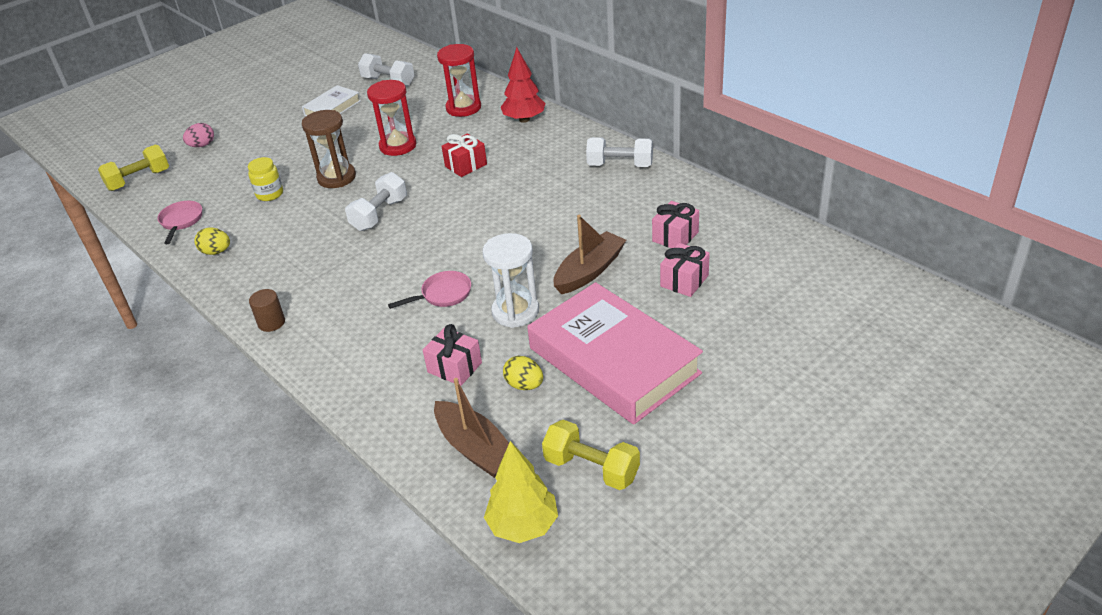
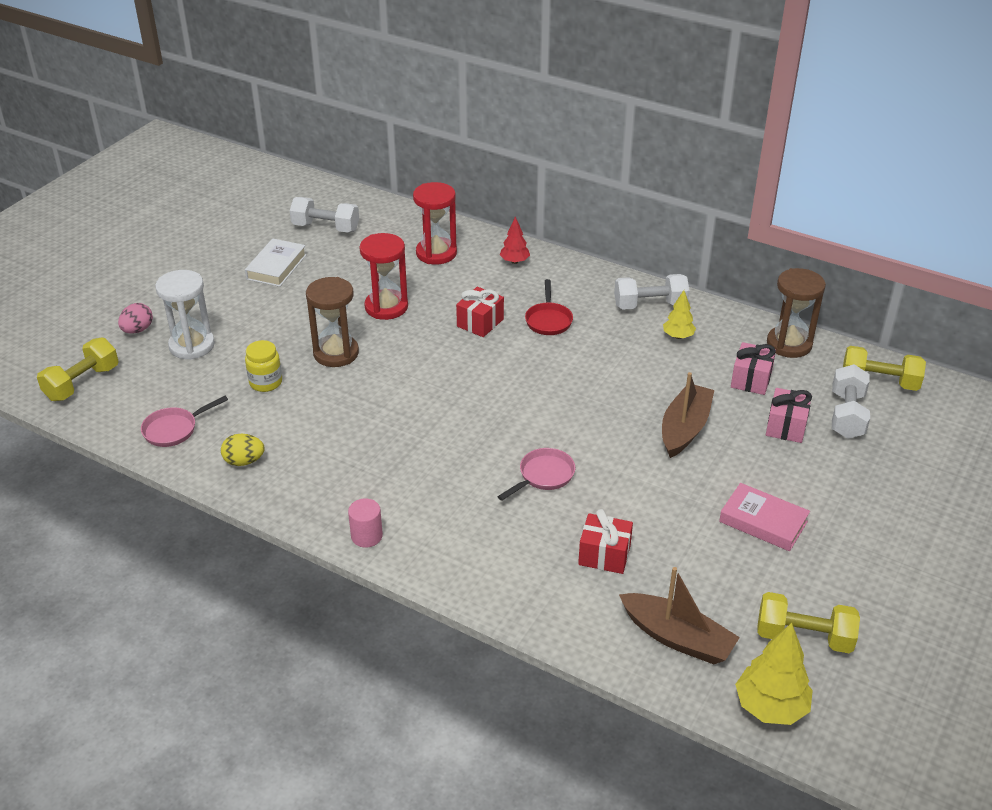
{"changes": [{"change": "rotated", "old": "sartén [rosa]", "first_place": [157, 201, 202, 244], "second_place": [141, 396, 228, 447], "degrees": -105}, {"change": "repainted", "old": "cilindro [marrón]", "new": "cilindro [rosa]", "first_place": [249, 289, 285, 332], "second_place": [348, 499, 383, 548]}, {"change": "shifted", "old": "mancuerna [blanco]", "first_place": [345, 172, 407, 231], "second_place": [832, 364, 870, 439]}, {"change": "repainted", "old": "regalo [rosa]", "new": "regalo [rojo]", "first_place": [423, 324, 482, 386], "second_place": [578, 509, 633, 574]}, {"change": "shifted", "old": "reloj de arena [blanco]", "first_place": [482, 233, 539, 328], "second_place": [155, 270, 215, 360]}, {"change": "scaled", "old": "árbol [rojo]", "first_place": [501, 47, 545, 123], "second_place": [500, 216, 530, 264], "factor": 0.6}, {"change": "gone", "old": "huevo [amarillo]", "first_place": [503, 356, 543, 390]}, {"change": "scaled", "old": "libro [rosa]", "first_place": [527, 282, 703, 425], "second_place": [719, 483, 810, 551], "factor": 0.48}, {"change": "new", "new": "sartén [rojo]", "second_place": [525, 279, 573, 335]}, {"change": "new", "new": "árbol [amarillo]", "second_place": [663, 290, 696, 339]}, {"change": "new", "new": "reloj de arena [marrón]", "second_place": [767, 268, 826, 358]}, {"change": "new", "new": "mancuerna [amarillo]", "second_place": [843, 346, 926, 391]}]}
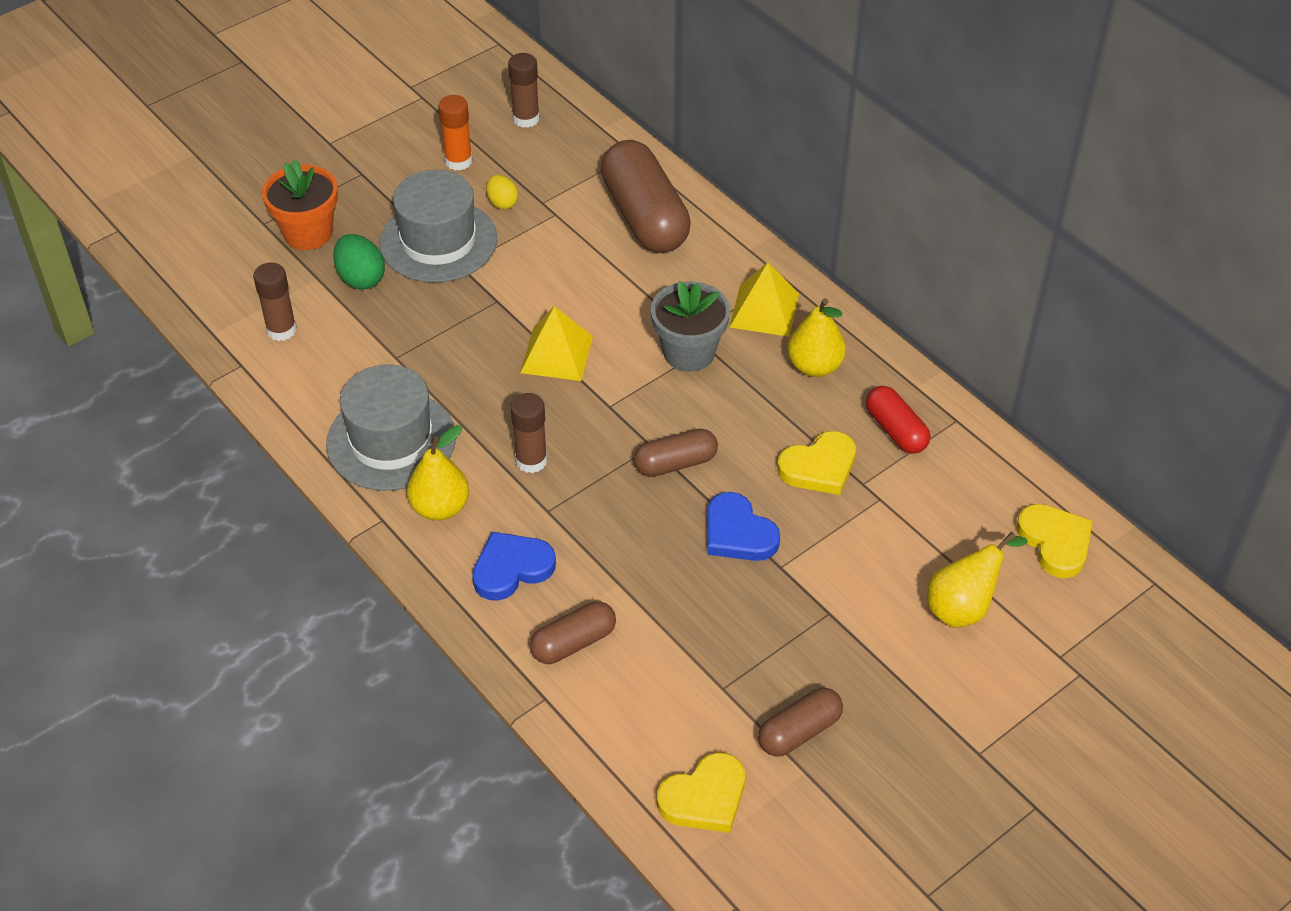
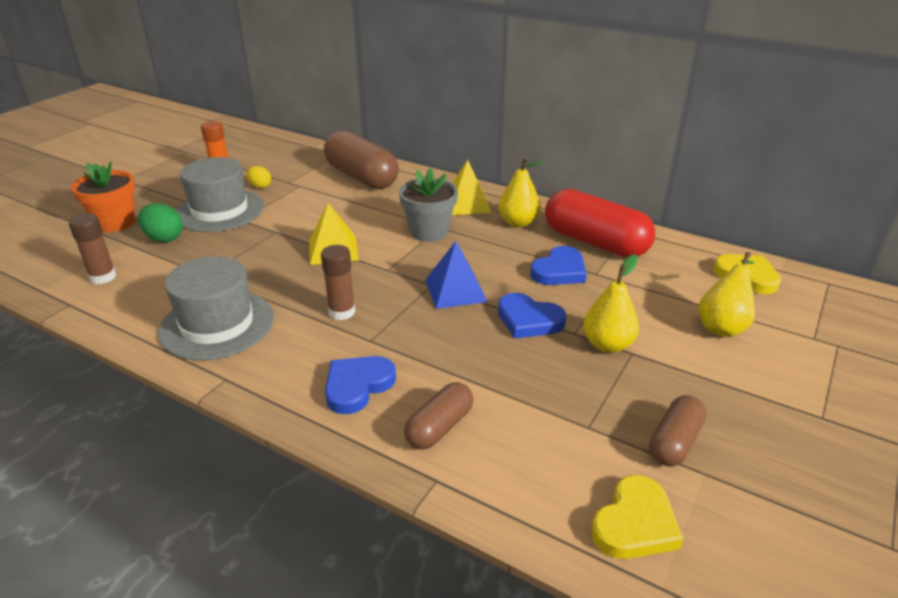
{"changes": [{"change": "shifted", "old": "pera [amarillo]", "first_place": [407, 425, 469, 521], "second_place": [583, 254, 639, 353]}, {"change": "gone", "old": "barra de pegamento [marrón]", "first_place": [508, 53, 540, 128]}, {"change": "swapped", "old": "cápsula [marrón]", "new": "pirámide [azul]", "first_place": [634, 429, 718, 477], "second_place": [425, 241, 487, 309]}, {"change": "repainted", "old": "corazón [amarillo]", "new": "corazón [azul]", "first_place": [777, 431, 856, 495], "second_place": [530, 246, 587, 285]}, {"change": "scaled", "old": "cápsula [rojo]", "first_place": [866, 386, 930, 454], "second_place": [545, 189, 655, 257], "factor": 1.85}]}
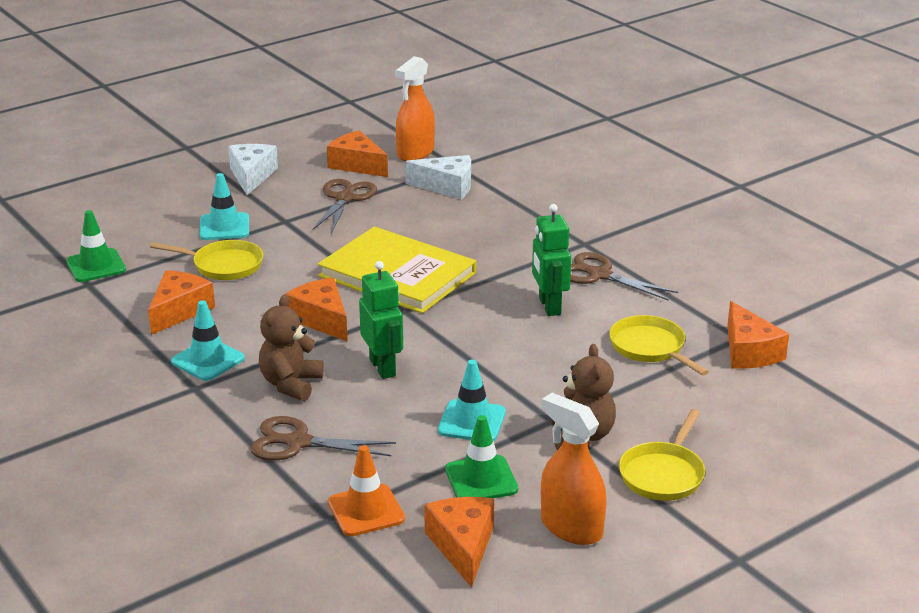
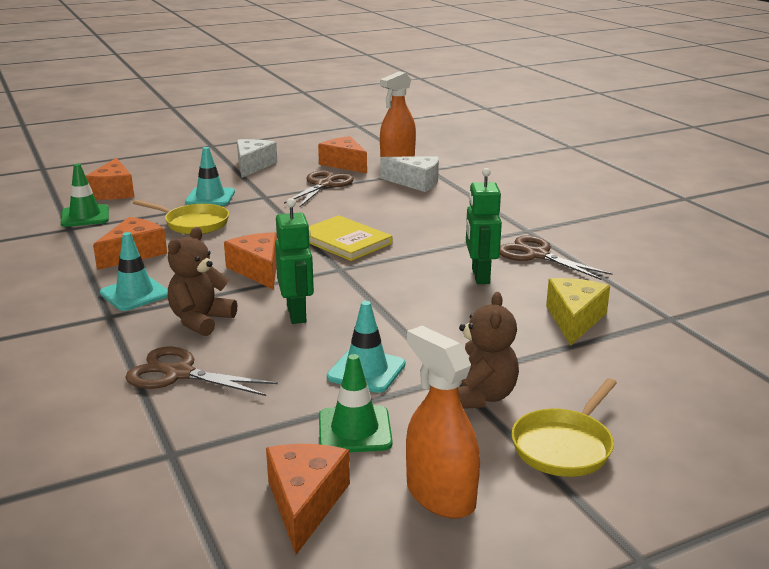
{"changes": [{"change": "scaled", "old": "libro [amarillo]", "first_place": [318, 227, 476, 313], "second_place": [309, 215, 392, 261], "factor": 0.65}, {"change": "gone", "old": "cono de tráfico [naranja]", "first_place": [328, 445, 405, 536]}, {"change": "swapped", "old": "sartén [amarillo]", "new": "queso [amarillo]", "first_place": [609, 315, 709, 376], "second_place": [546, 278, 610, 346]}, {"change": "shifted", "old": "queso [naranja]", "first_place": [727, 301, 789, 369], "second_place": [86, 158, 134, 200]}]}
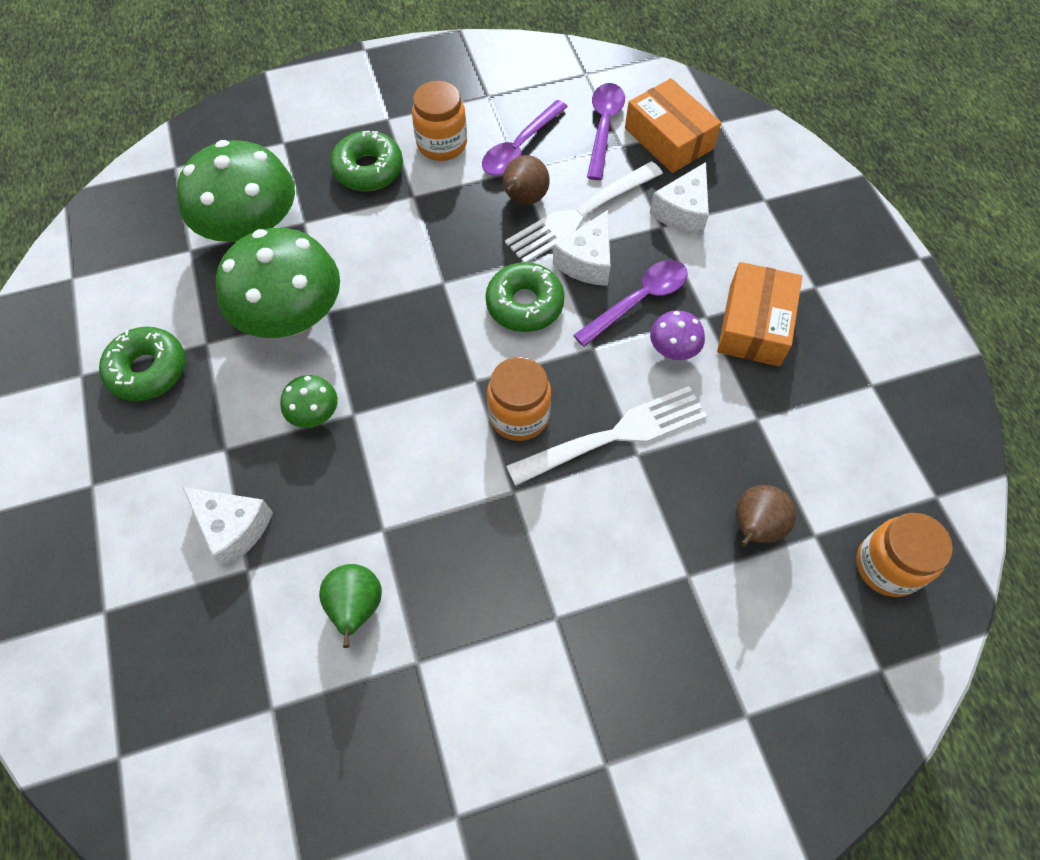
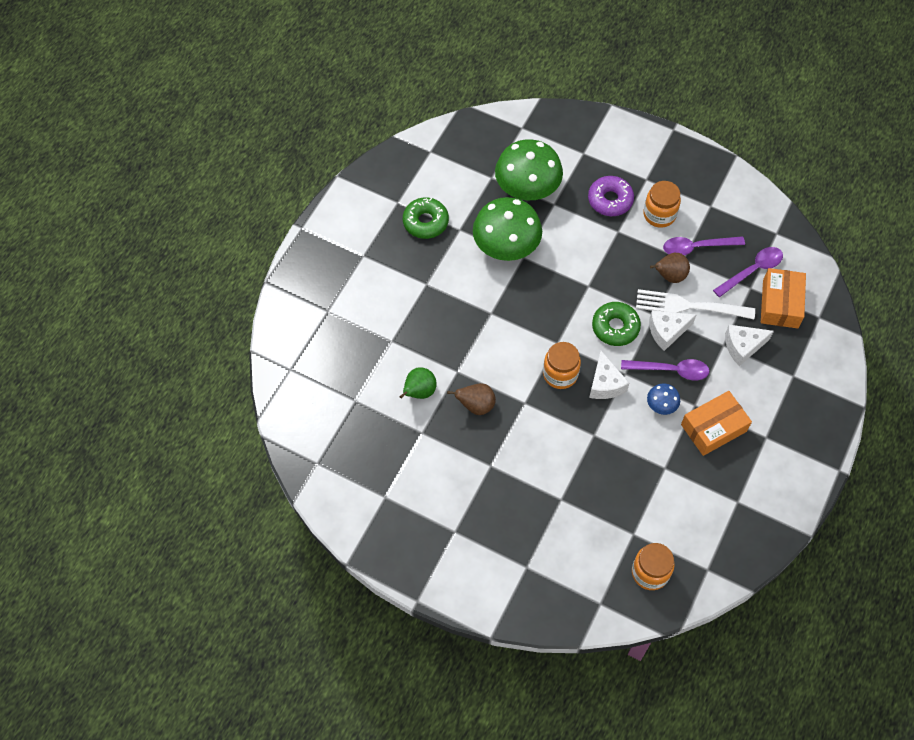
{"changes": [{"change": "shifted", "old": "queso [blanco]", "first_place": [183, 487, 273, 568], "second_place": [589, 351, 629, 399]}, {"change": "gone", "old": "seta [verde]", "first_place": [280, 375, 338, 428]}, {"change": "repainted", "old": "rosquilla [verde]", "new": "rosquilla [morado]", "first_place": [330, 131, 403, 191], "second_place": [588, 176, 634, 216]}, {"change": "gone", "old": "tenedor [blanco]", "first_place": [506, 386, 707, 486]}, {"change": "repainted", "old": "seta [morado]", "new": "seta [azul]", "first_place": [650, 310, 705, 360], "second_place": [647, 383, 680, 415]}, {"change": "shifted", "old": "pera [marrón]", "first_place": [736, 485, 796, 547], "second_place": [447, 383, 496, 415]}]}
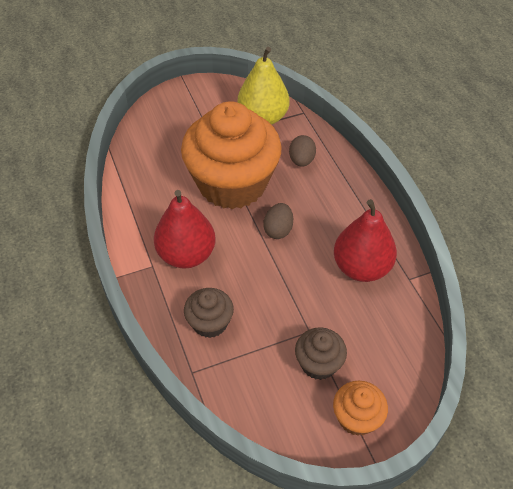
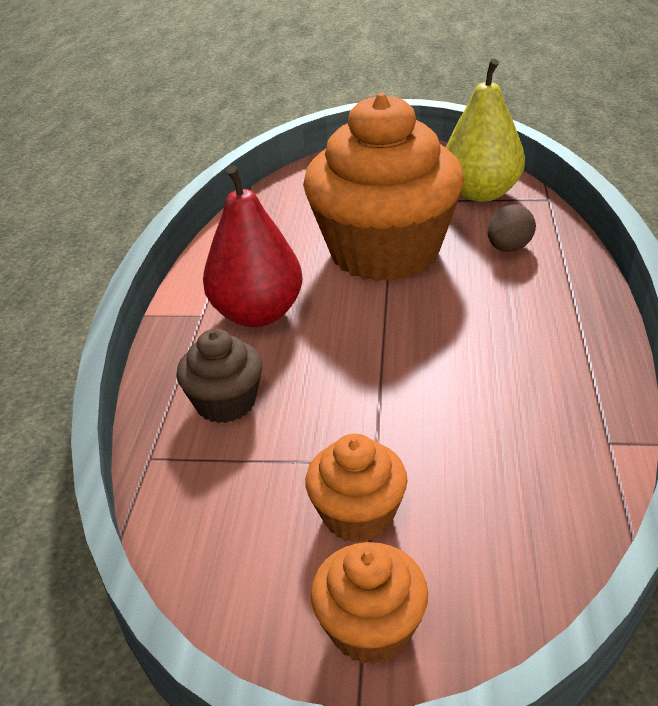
{"changes": [{"change": "gone", "old": "huevo [marrón]", "first_place": [263, 203, 293, 239]}, {"change": "repainted", "old": "magdalena [marrón]", "new": "magdalena [naranja]", "first_place": [295, 327, 347, 380], "second_place": [305, 434, 408, 543]}, {"change": "gone", "old": "pera [rojo]", "first_place": [334, 199, 397, 282]}]}
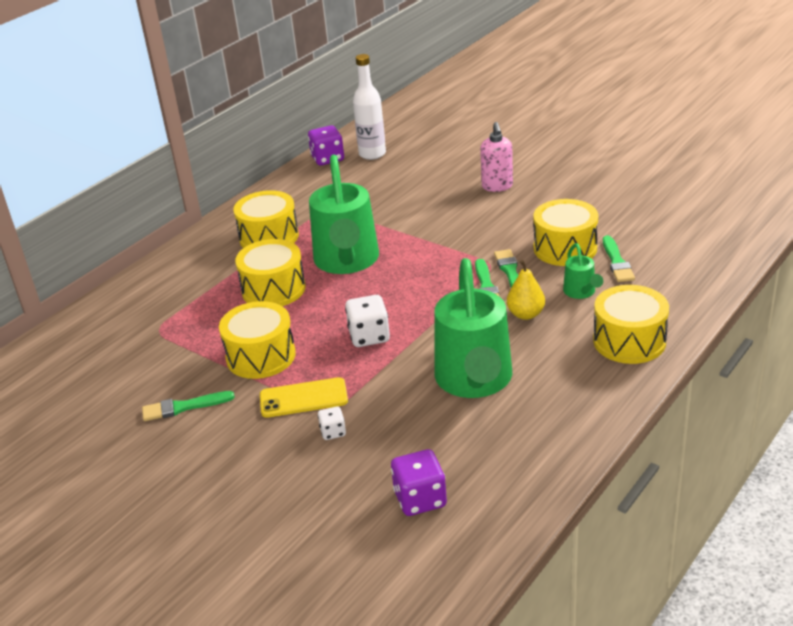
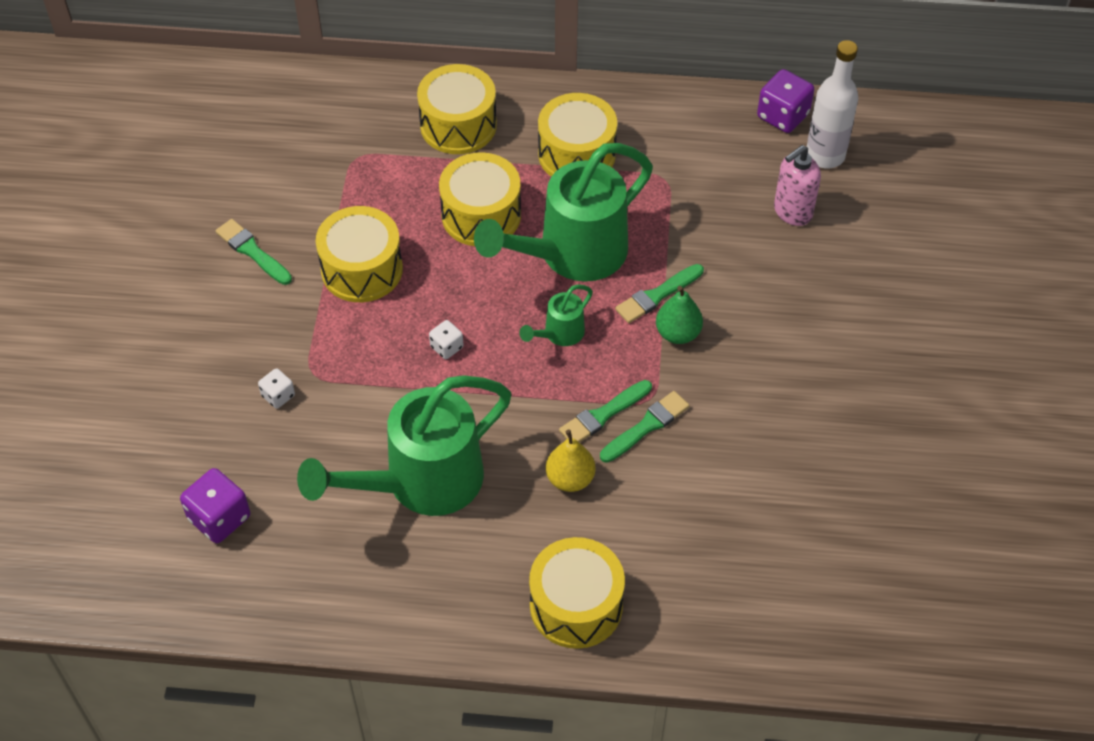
{"changes": [{"change": "gone", "old": "móvil [amarillo]", "first_place": [260, 377, 348, 418]}, {"change": "scaled", "old": "dado [blanco]", "first_place": [345, 295, 390, 347], "second_place": [429, 320, 464, 359], "factor": 0.56}, {"change": "shifted", "old": "dispensador de jabón [rosa]", "first_place": [480, 122, 513, 192], "second_place": [774, 145, 821, 226]}, {"change": "shifted", "old": "tambor [amarillo]", "first_place": [533, 199, 598, 266], "second_place": [417, 64, 497, 154]}, {"change": "shifted", "old": "regadera [verde]", "first_place": [563, 243, 603, 299], "second_place": [519, 285, 593, 346]}, {"change": "shifted", "old": "pincel [verde]", "first_place": [603, 235, 635, 282], "second_place": [615, 264, 704, 323]}, {"change": "new", "new": "pera [verde]", "second_place": [656, 286, 703, 344]}]}
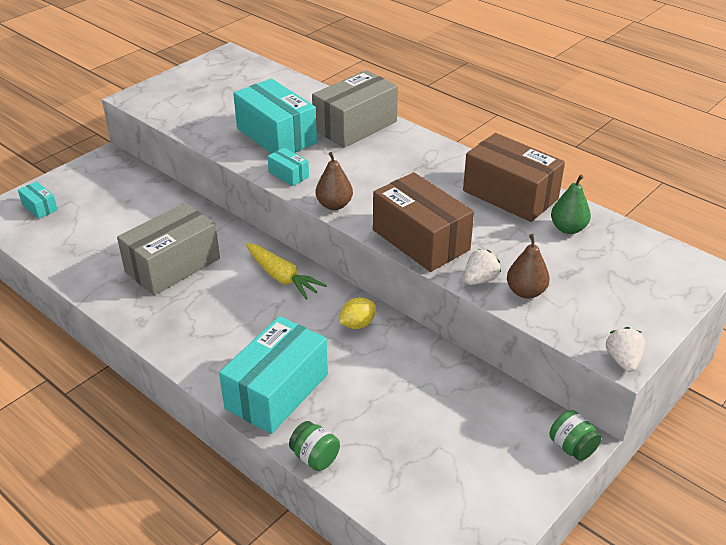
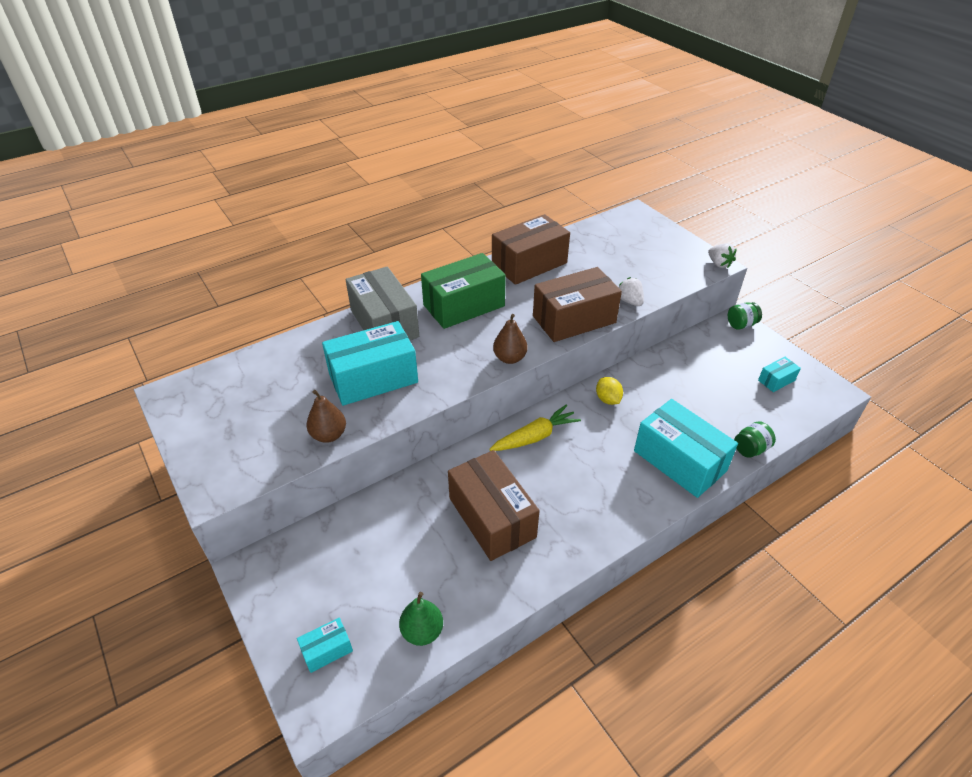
{"changes": [{"change": "repainted", "old": "caja [gris]", "new": "caja [marrón]", "first_place": [117, 203, 220, 295], "second_place": [448, 450, 540, 561]}, {"change": "shifted", "old": "caja [turquesa]", "first_place": [268, 148, 309, 186], "second_place": [758, 357, 801, 392]}, {"change": "shifted", "old": "pera [marrón]", "first_place": [507, 234, 550, 299], "second_place": [306, 390, 346, 443]}, {"change": "shifted", "old": "pera [verde]", "first_place": [551, 175, 591, 234], "second_place": [399, 592, 443, 646]}, {"change": "rotated", "old": "fresa [blanco]", "first_place": [606, 327, 645, 372], "second_place": [708, 243, 737, 268], "degrees": -135}, {"change": "new", "new": "caja [verde]", "second_place": [421, 253, 506, 329]}]}
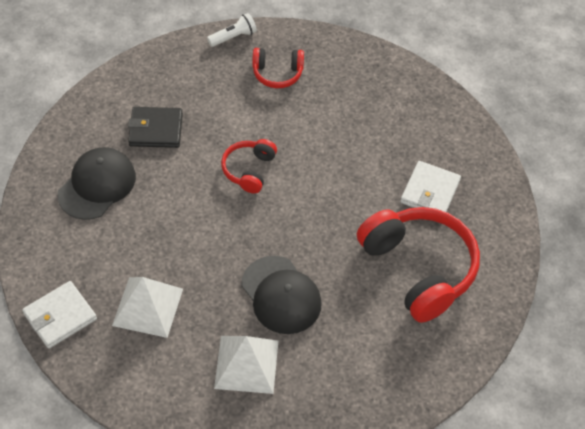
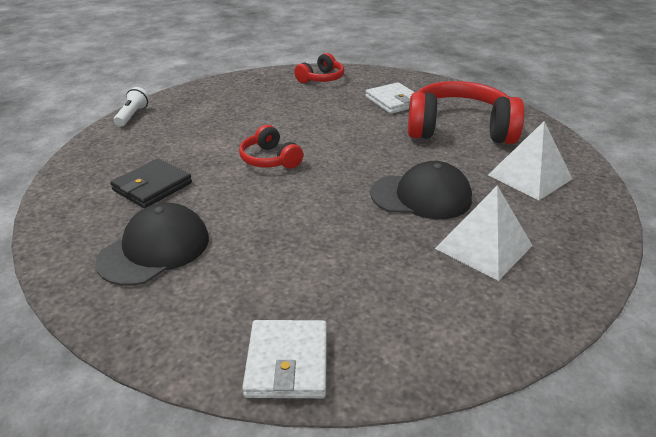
{"changes": [{"change": "rotated", "old": "gorra [negro]", "first_place": [58, 147, 136, 220], "second_place": [95, 203, 209, 286], "degrees": 60}, {"change": "shifted", "old": "pirámide [blanco]", "first_place": [112, 277, 183, 338], "second_place": [488, 121, 572, 200]}, {"change": "shifted", "old": "auriculares [rojo]", "first_place": [252, 48, 304, 88], "second_place": [294, 53, 344, 83]}]}
